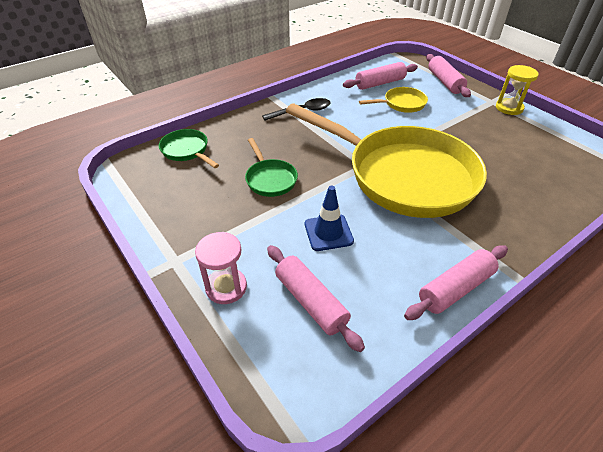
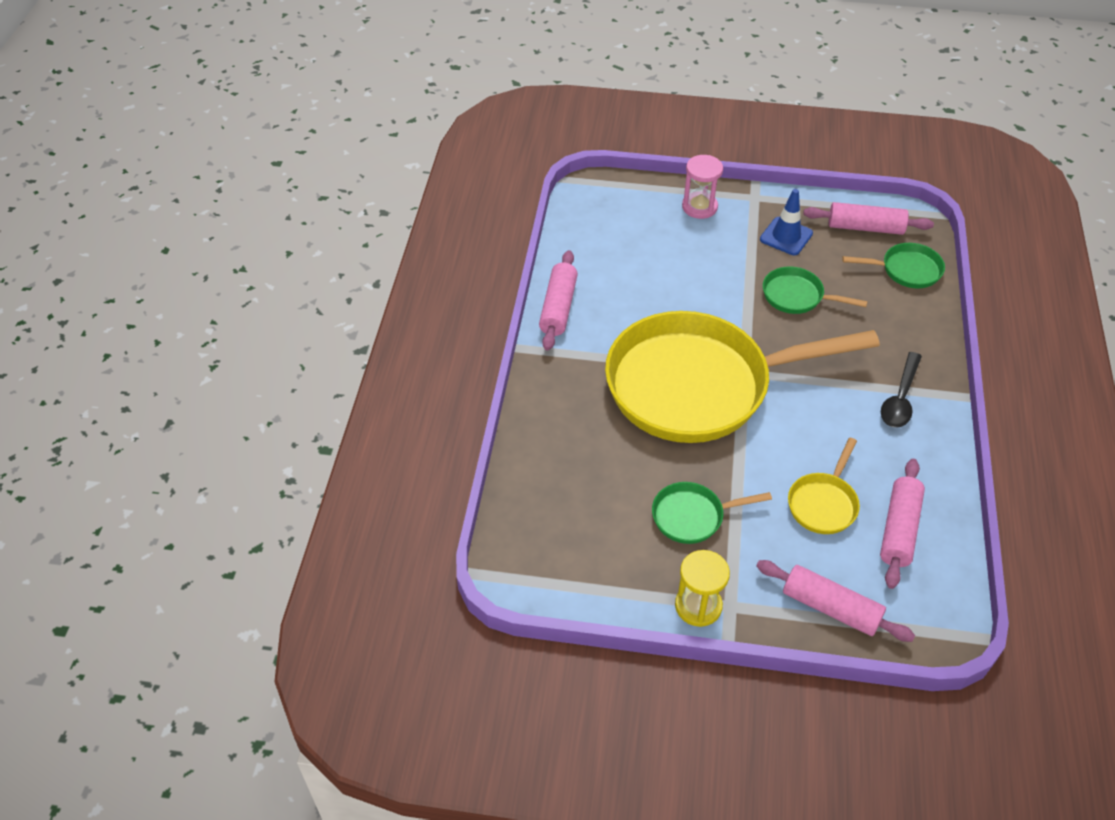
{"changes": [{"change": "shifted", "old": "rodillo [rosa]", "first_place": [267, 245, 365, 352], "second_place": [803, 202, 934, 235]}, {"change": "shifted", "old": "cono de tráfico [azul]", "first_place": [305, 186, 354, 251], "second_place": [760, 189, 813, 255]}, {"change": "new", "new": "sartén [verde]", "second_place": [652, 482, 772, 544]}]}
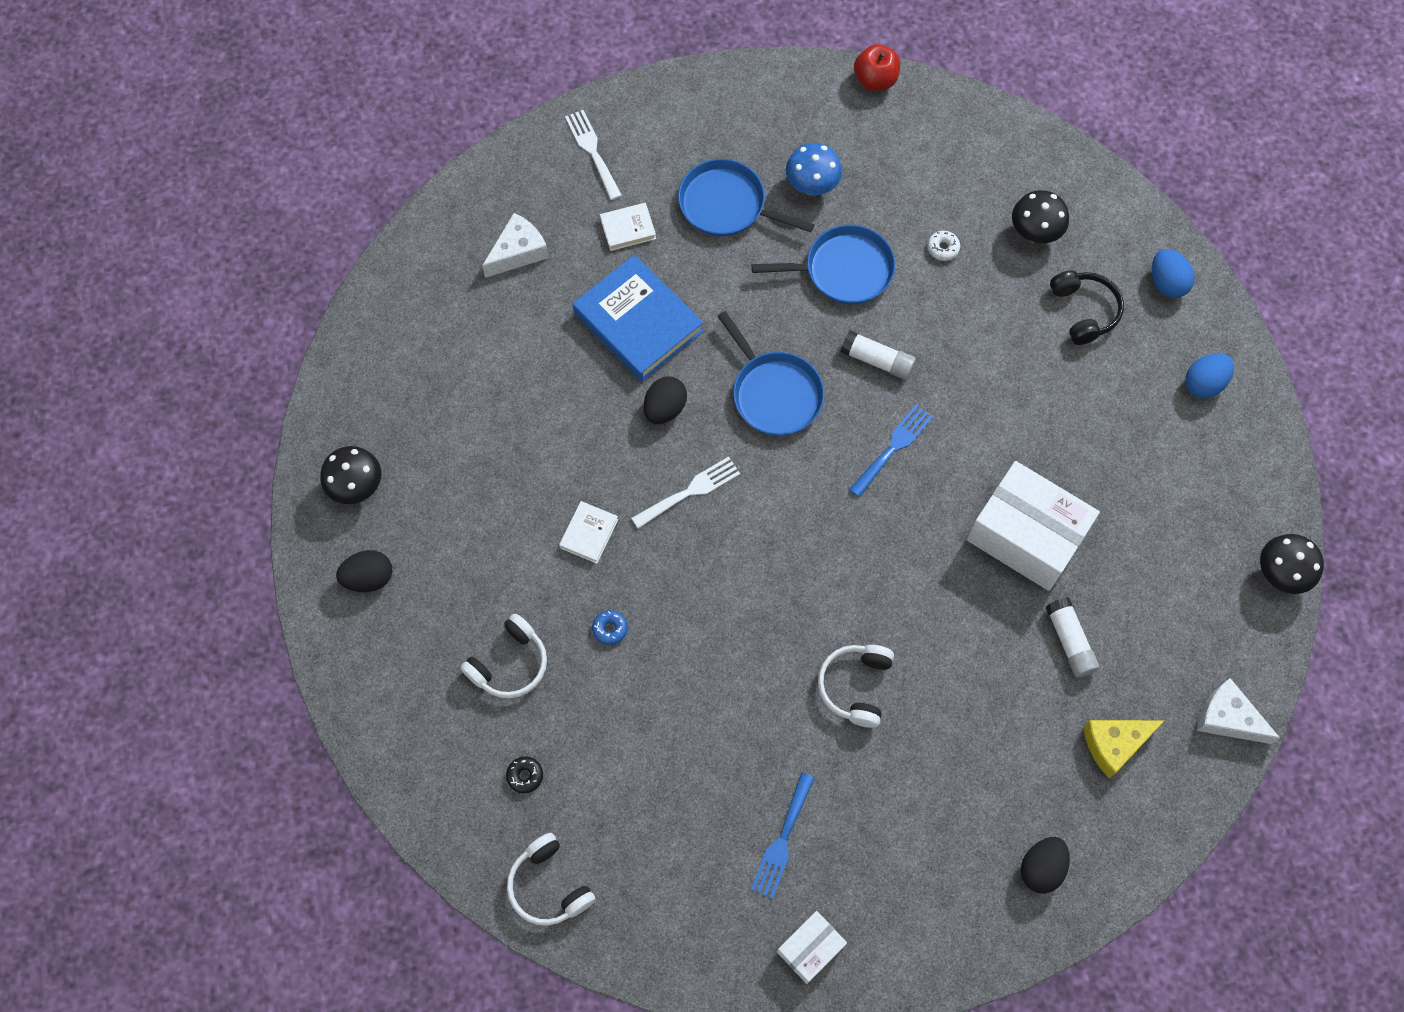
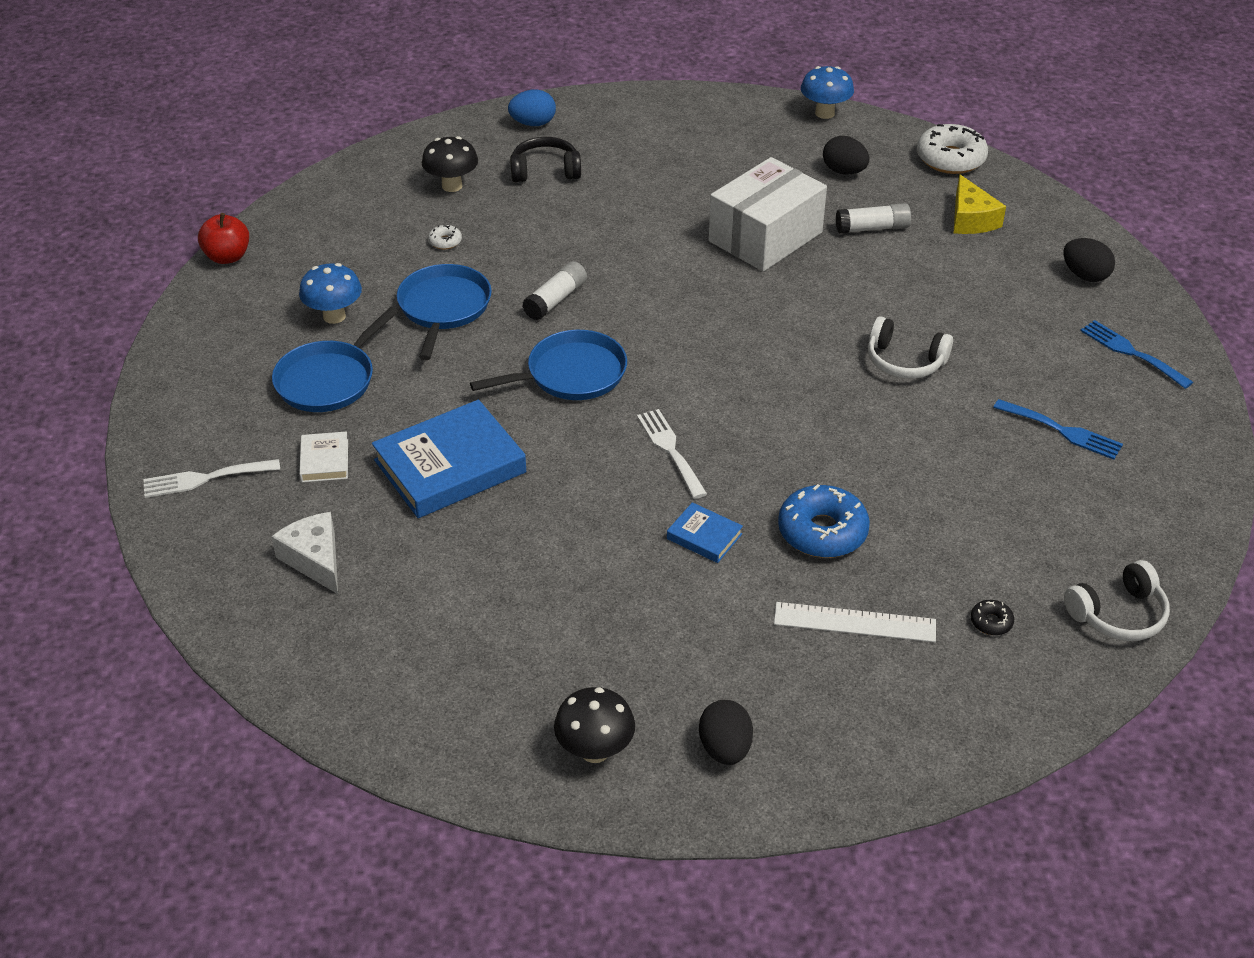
{"changes": [{"change": "swapped", "old": "auriculares [blanco]", "new": "regla [blanco]", "first_place": [460, 613, 547, 698], "second_place": [774, 602, 936, 642]}, {"change": "repainted", "old": "libro [blanco]", "new": "libro [azul]", "first_place": [559, 501, 618, 564], "second_place": [667, 502, 743, 563]}, {"change": "scaled", "old": "rosquilla [azul]", "first_place": [592, 610, 628, 645], "second_place": [778, 484, 870, 558], "factor": 2.22}, {"change": "shifted", "old": "huevo [negro]", "first_place": [644, 376, 687, 424], "second_place": [823, 136, 869, 175]}, {"change": "gone", "old": "caja [blanco]", "first_place": [777, 911, 847, 984]}, {"change": "shifted", "old": "tenedor [azul]", "first_place": [849, 405, 933, 497], "second_place": [1080, 320, 1193, 389]}, {"change": "gone", "old": "huevo [azul]", "first_place": [1186, 353, 1234, 398]}, {"change": "swapped", "old": "queso [blanco]", "new": "rosquilla [blanco]", "first_place": [1197, 678, 1280, 744], "second_place": [917, 124, 988, 174]}, {"change": "repainted", "old": "seta [negro]", "new": "seta [azul]", "first_place": [1260, 534, 1324, 594], "second_place": [801, 66, 854, 119]}]}
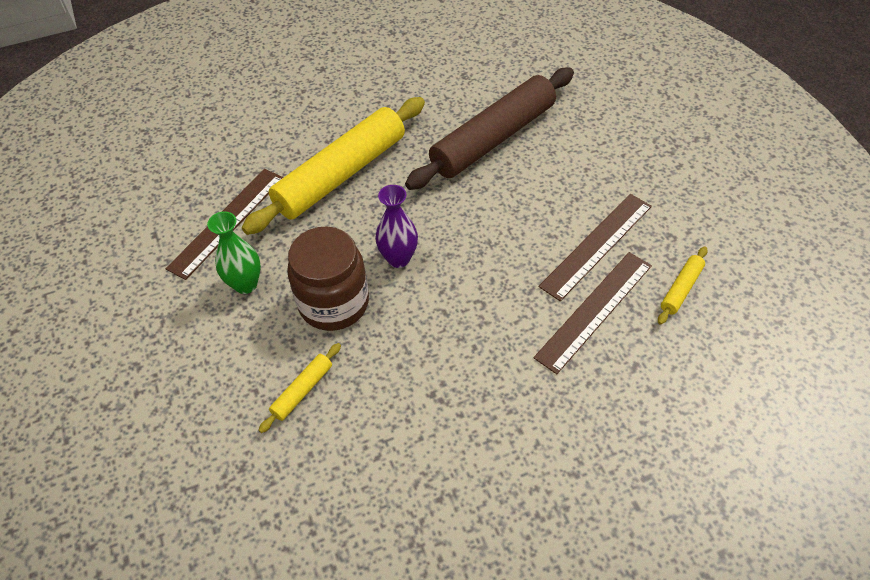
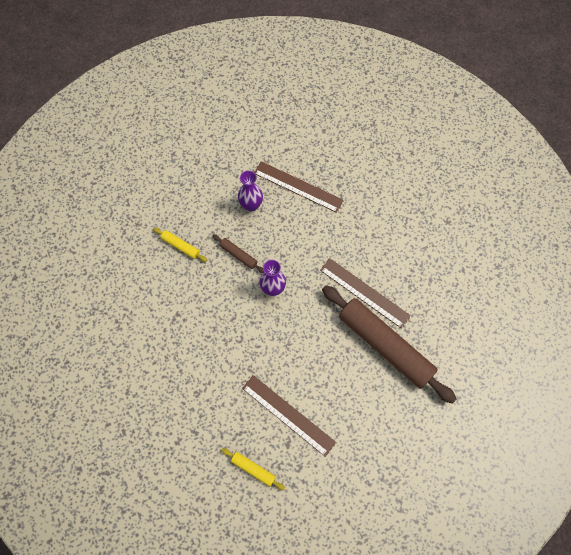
{"changes": [{"change": "repainted", "old": "florero [verde]", "new": "florero [morado]", "first_place": [207, 211, 261, 294], "second_place": [238, 171, 263, 212]}, {"change": "gone", "old": "rodillo [amarillo]", "first_place": [242, 97, 425, 235]}, {"change": "swapped", "old": "tarro [marrón]", "new": "rodillo [marrón]", "first_place": [287, 226, 369, 331], "second_place": [213, 234, 264, 273]}, {"change": "shifted", "old": "regla [marrón]", "first_place": [533, 252, 652, 374], "second_place": [320, 258, 411, 329]}]}
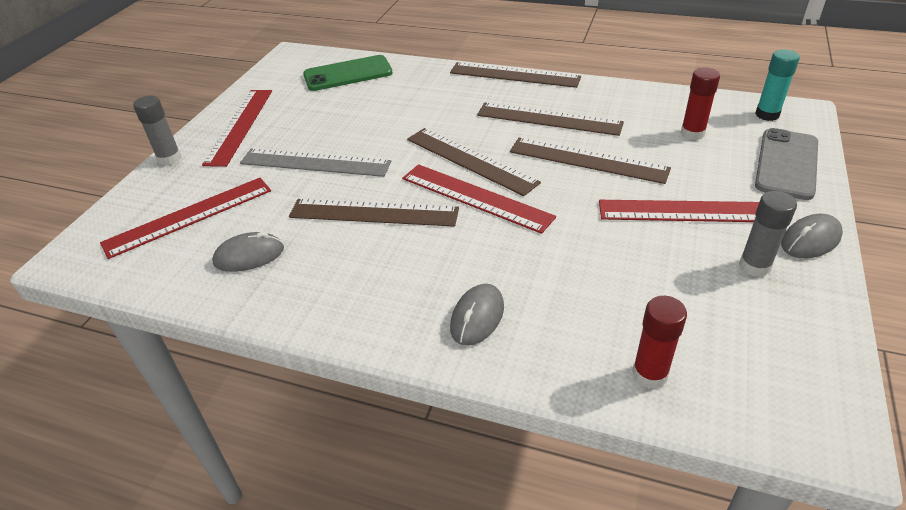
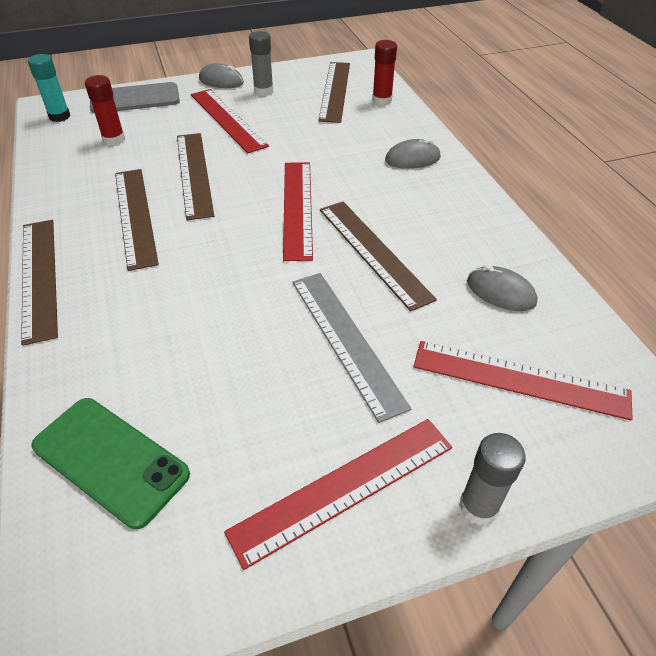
{"changes": [{"change": "shifted", "old": "regla [marrón]", "first_place": [407, 128, 541, 196], "second_place": [318, 62, 350, 123]}]}
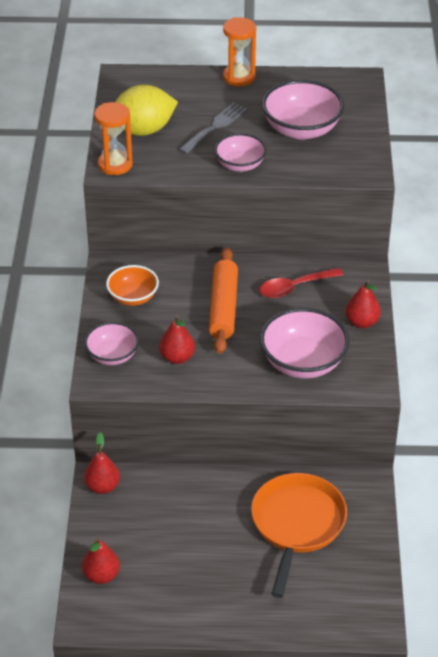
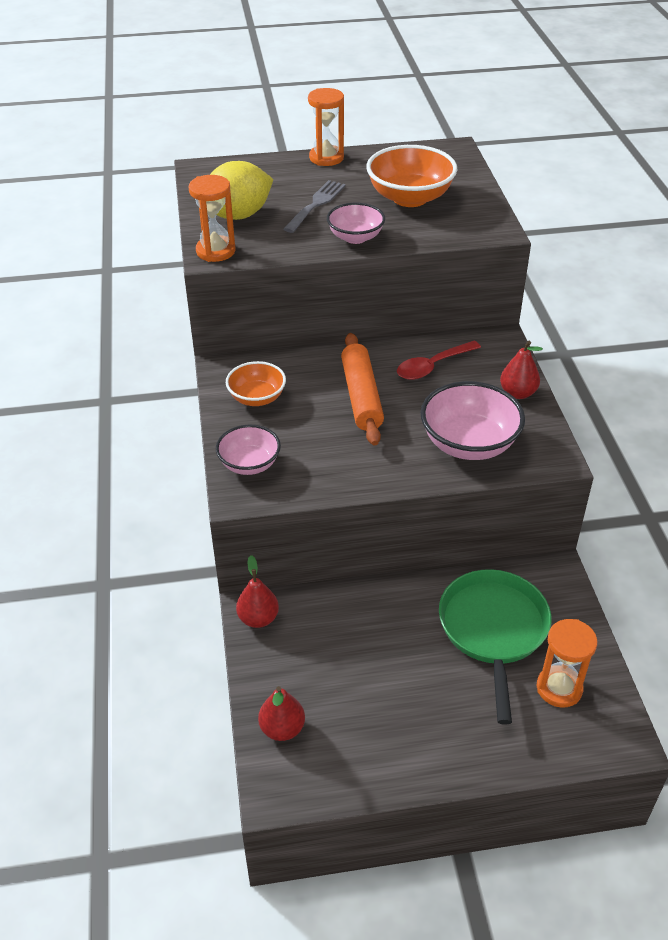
{"changes": [{"change": "gone", "old": "pera [rojo]", "first_place": [159, 315, 195, 364]}, {"change": "repainted", "old": "sartén [naranja]", "new": "sartén [verde]", "first_place": [251, 473, 347, 598], "second_place": [439, 569, 552, 725]}, {"change": "repainted", "old": "cuenco [rosa]", "new": "cuenco [naranja]", "first_place": [262, 80, 344, 140], "second_place": [366, 145, 457, 207]}, {"change": "new", "new": "reloj de arena [naranja]", "second_place": [537, 619, 597, 708]}]}
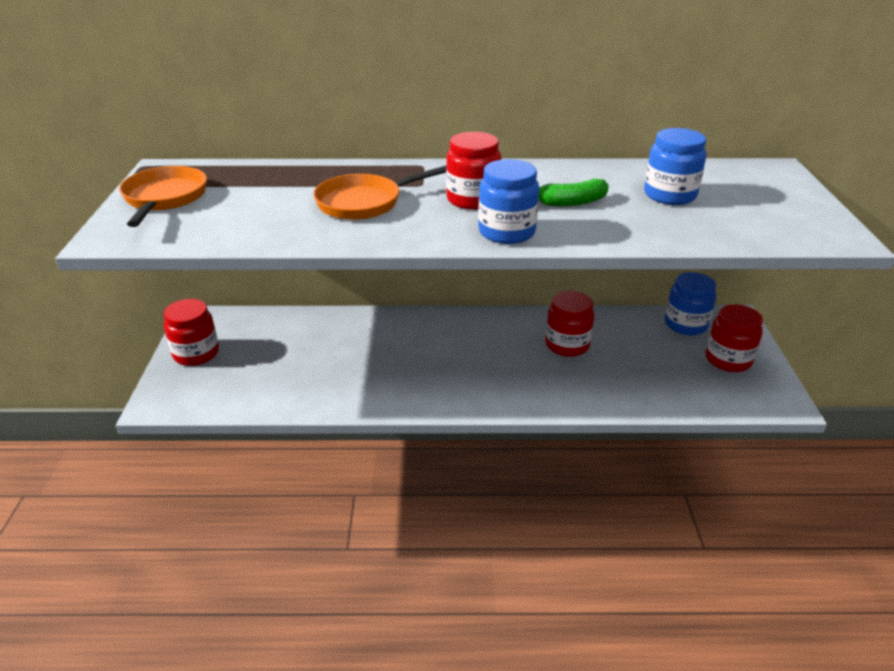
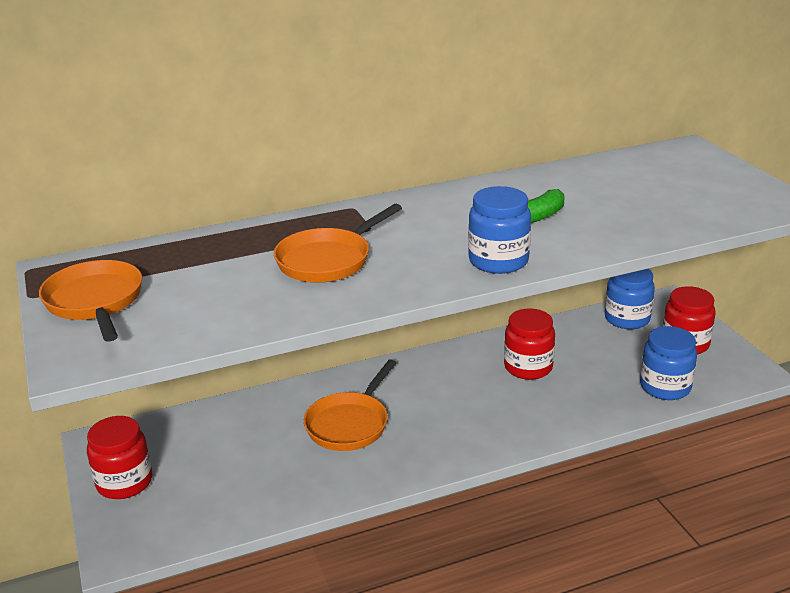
{"changes": [{"change": "gone", "old": "tarro [rojo]", "first_place": [446, 132, 501, 210]}, {"change": "shifted", "old": "tarro [azul]", "first_place": [644, 128, 707, 205], "second_place": [640, 326, 697, 400]}, {"change": "new", "new": "sartén [naranja]", "second_place": [304, 359, 396, 451]}]}
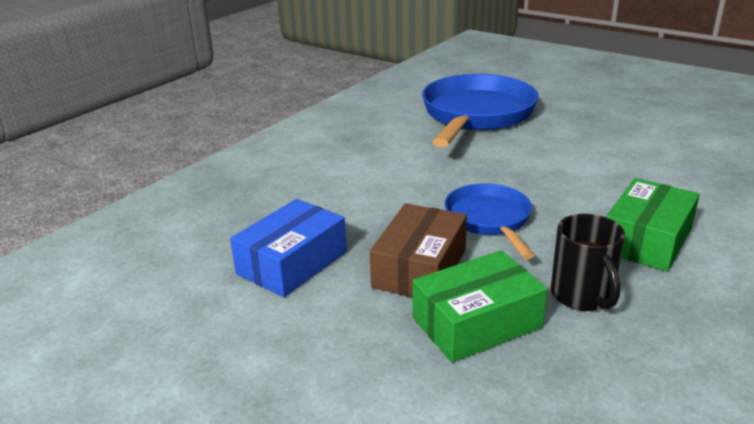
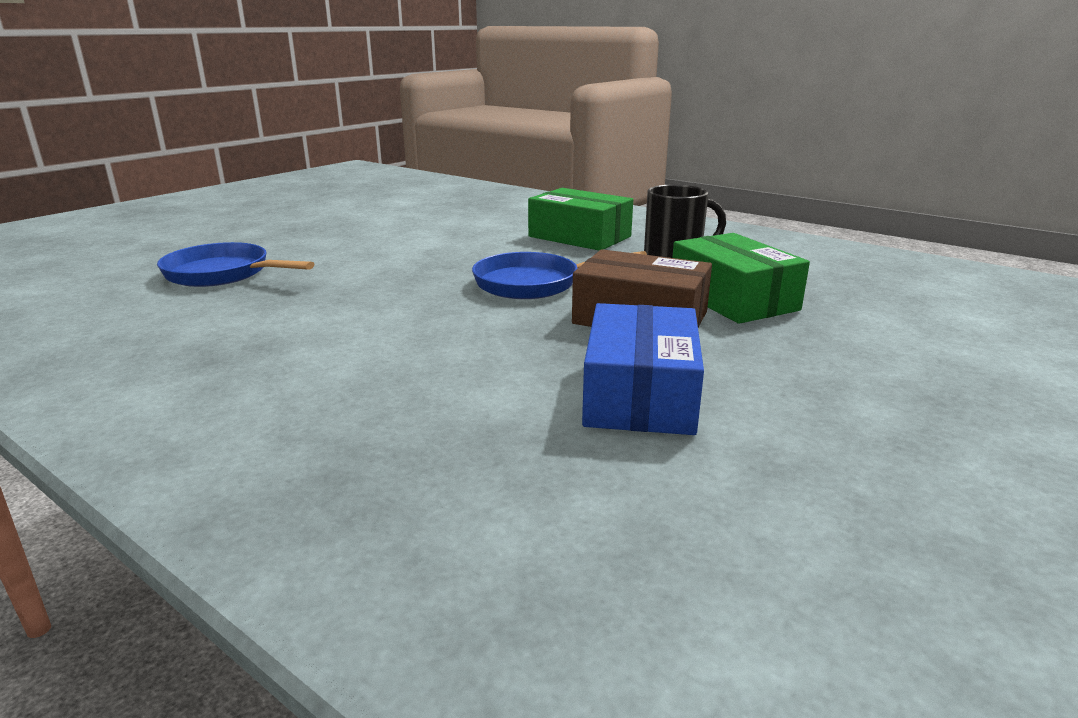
{"changes": [{"change": "rotated", "old": "caja [azul]", "first_place": [230, 199, 347, 297], "second_place": [582, 303, 704, 435], "degrees": 60}, {"change": "scaled", "old": "sartén [azul]", "first_place": [422, 74, 539, 147], "second_place": [157, 242, 314, 287], "factor": 0.56}]}
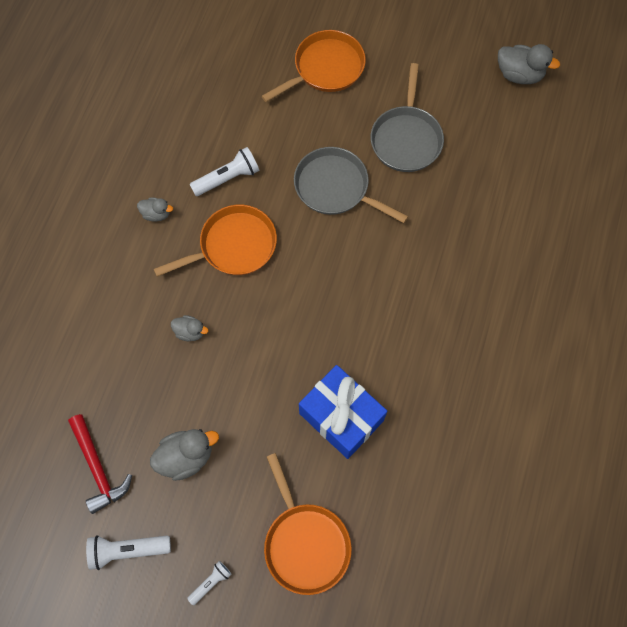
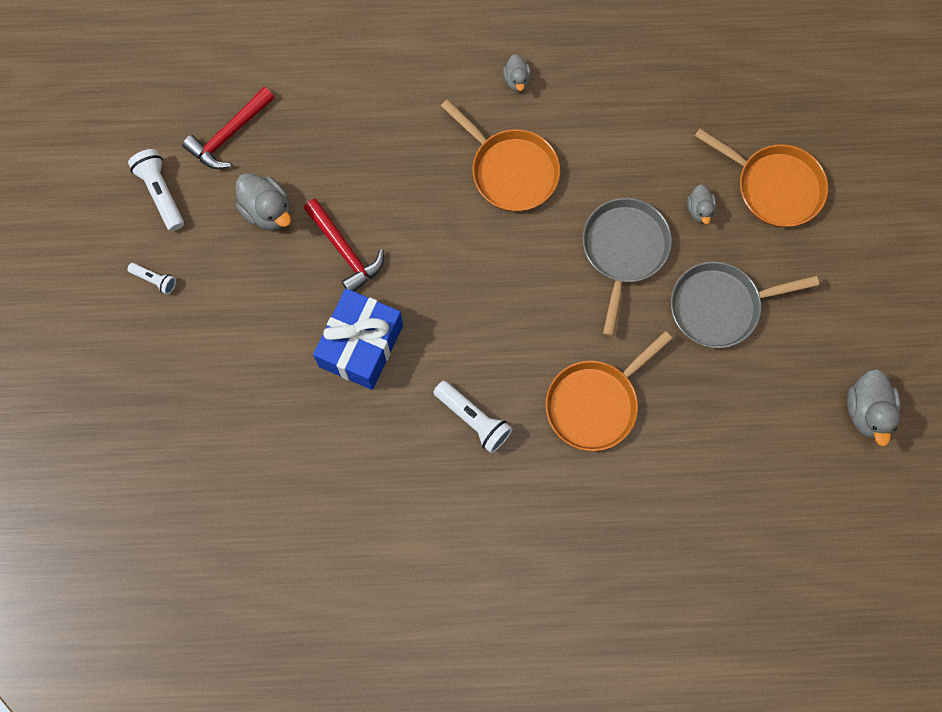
{"changes": [{"change": "shifted", "old": "pato [gris]", "first_place": [171, 315, 208, 341], "second_place": [687, 184, 716, 224]}, {"change": "shifted", "old": "lámpara de mano [blanco]", "first_place": [189, 147, 259, 196], "second_place": [433, 381, 513, 453]}, {"change": "shifted", "old": "sartén [naranja]", "first_place": [264, 453, 352, 595], "second_place": [546, 331, 672, 451]}, {"change": "new", "new": "martillo [rojo]", "second_place": [304, 199, 384, 292]}]}
